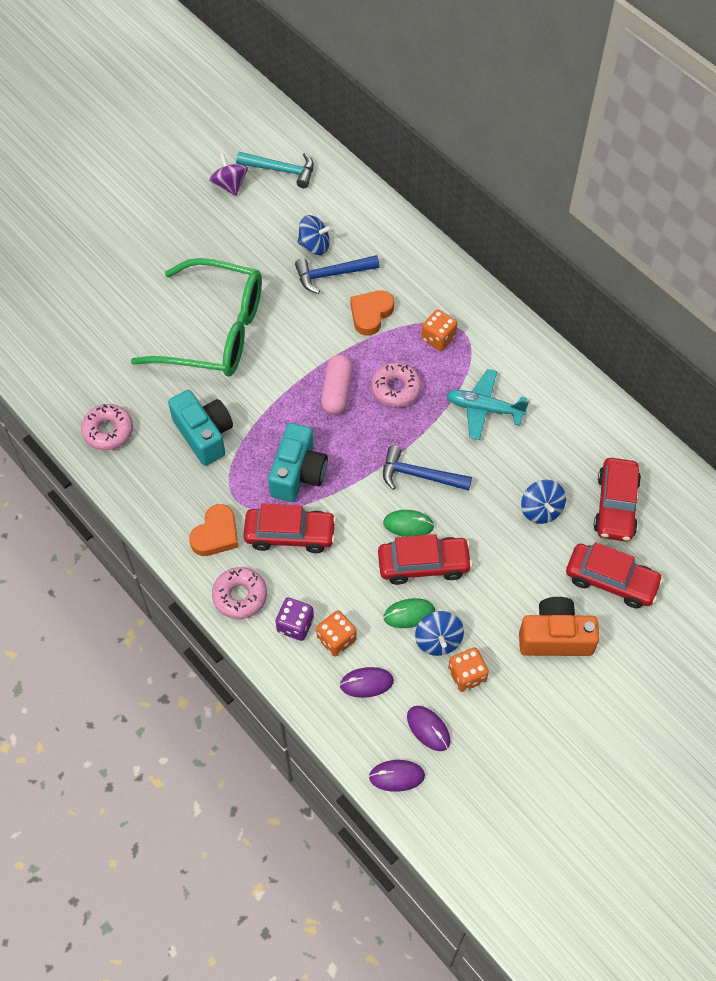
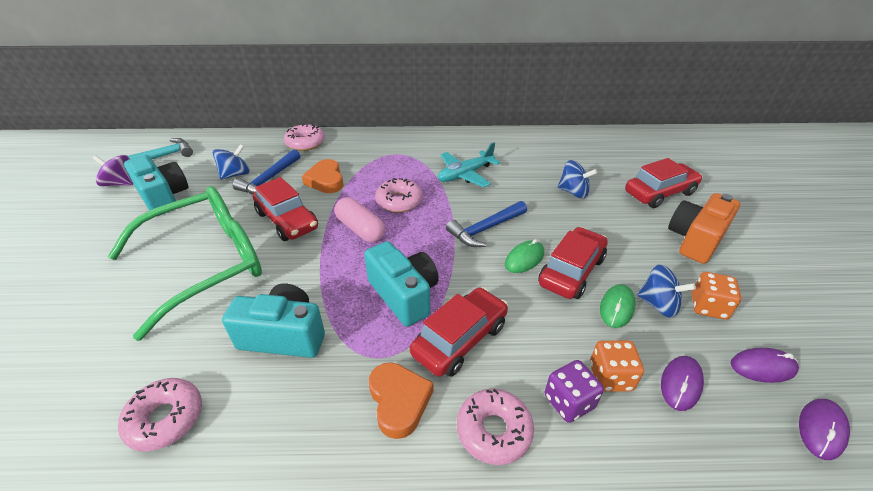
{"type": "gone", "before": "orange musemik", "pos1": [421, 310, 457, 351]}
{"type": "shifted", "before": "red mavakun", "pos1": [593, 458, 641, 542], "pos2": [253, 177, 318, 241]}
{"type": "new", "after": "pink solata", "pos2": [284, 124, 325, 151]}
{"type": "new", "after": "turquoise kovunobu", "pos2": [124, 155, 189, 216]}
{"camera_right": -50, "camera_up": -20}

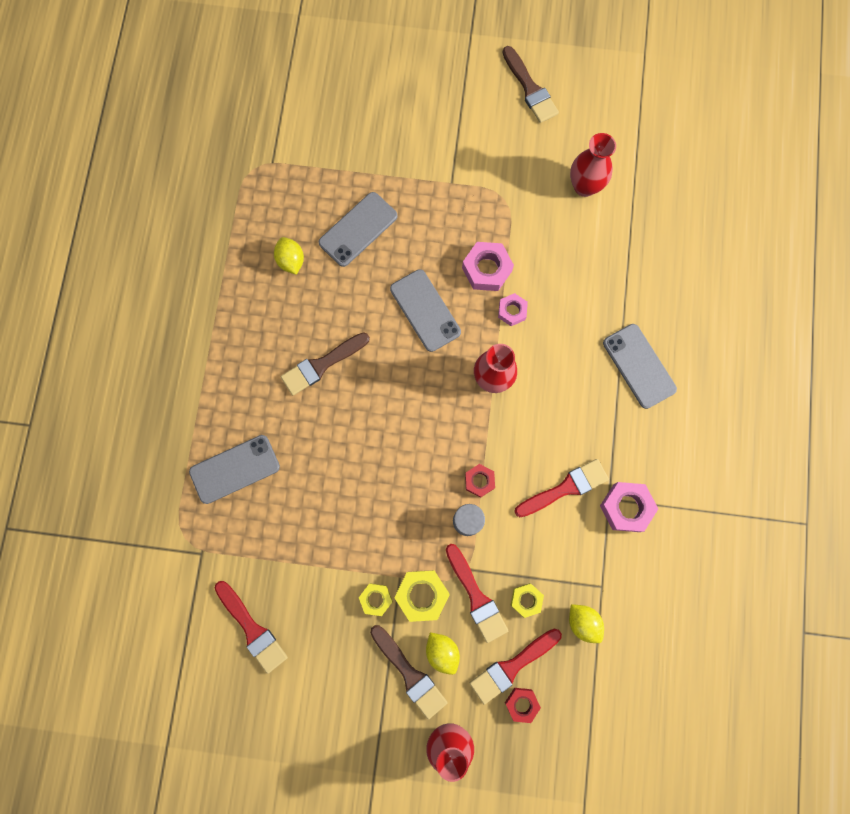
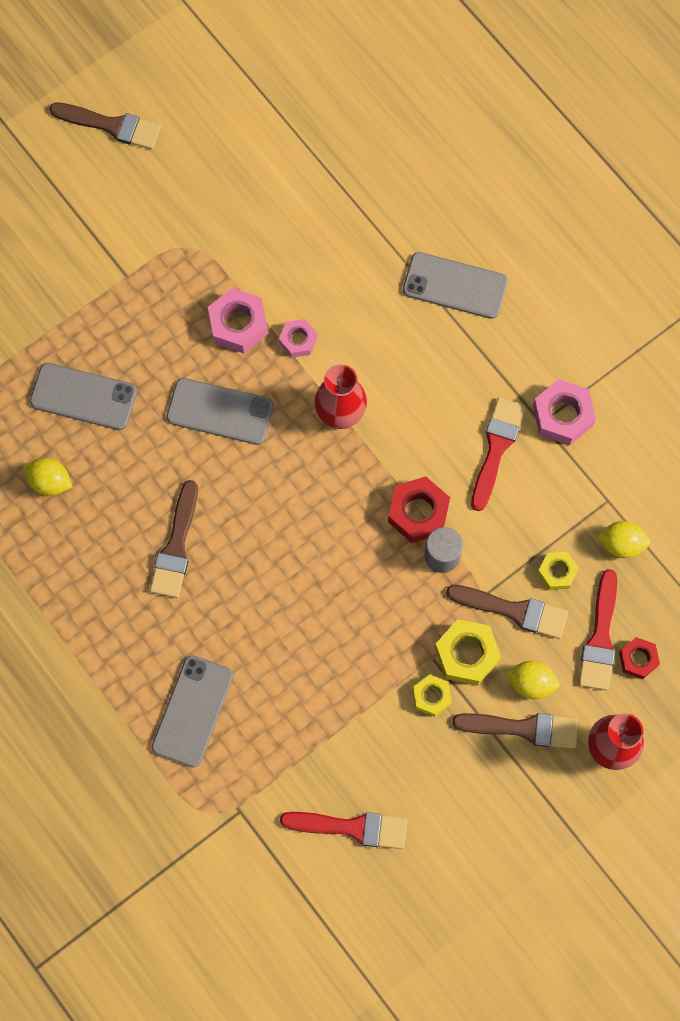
{"type": "gone", "before": "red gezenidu", "pos1": [570, 133, 616, 197]}
{"type": "rotated", "before": "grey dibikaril", "pos1": [319, 192, 398, 267], "pos2": [30, 363, 137, 430], "turn": -75}
{"type": "scaled", "before": "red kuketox", "pos1": [465, 464, 495, 498], "pos2": [388, 476, 450, 543], "scale": 1.62}
{"type": "repainted", "before": "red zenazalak", "after": "brown zenazalak", "pos1": [446, 544, 508, 643], "pos2": [446, 585, 568, 639]}
{"camera_right": -45, "camera_up": -5}

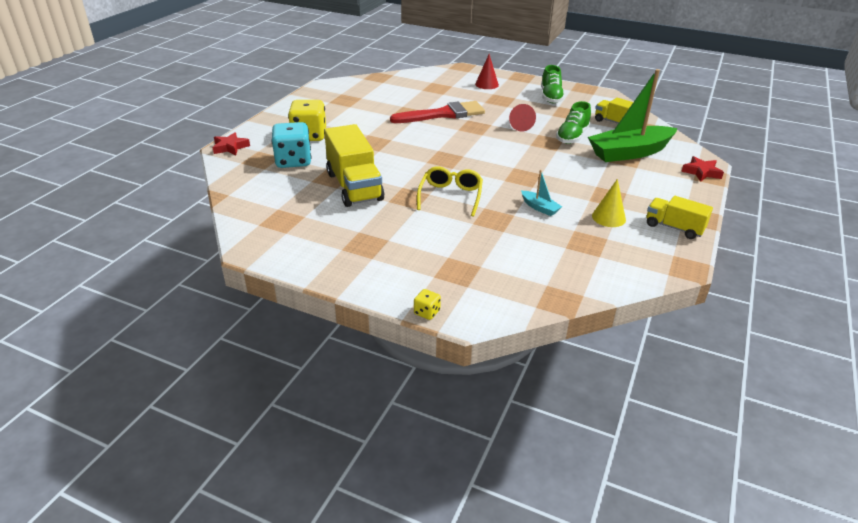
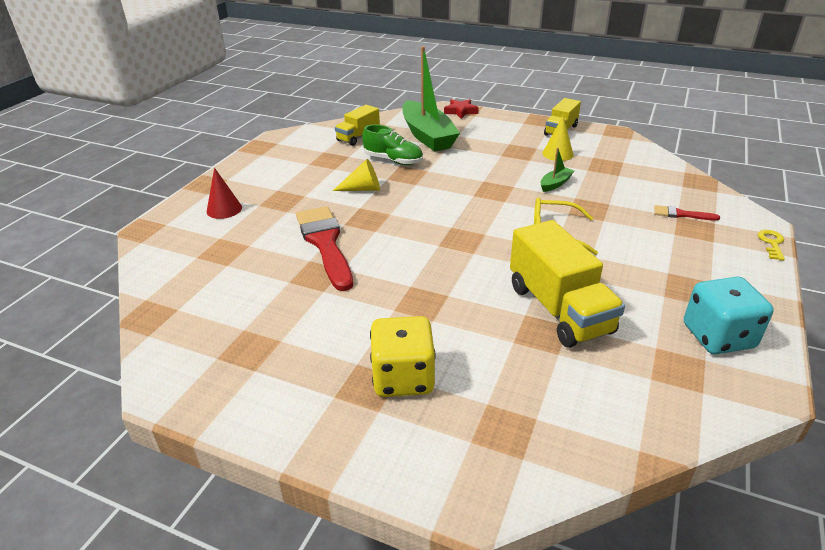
{"type": "gone", "before": "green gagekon", "pos1": [541, 65, 565, 103]}
{"type": "repainted", "before": "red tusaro", "after": "yellow tusaro", "pos1": [509, 104, 536, 132], "pos2": [333, 159, 380, 191]}
{"type": "shifted", "before": "turquoise musemik", "pos1": [271, 122, 311, 168], "pos2": [684, 277, 774, 355]}
{"type": "rotated", "before": "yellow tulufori", "pos1": [324, 124, 384, 207], "pos2": [510, 220, 625, 348], "turn": 90}
{"type": "gone", "before": "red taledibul", "pos1": [212, 132, 250, 155]}
{"type": "repainted", "before": "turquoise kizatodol", "after": "green kizatodol", "pos1": [521, 170, 562, 216], "pos2": [540, 147, 574, 192]}
{"type": "swapped", "before": "yellow musemik", "after": "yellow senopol", "pos1": [414, 289, 441, 320], "pos2": [758, 230, 785, 261]}
{"type": "new", "after": "red zenazalak", "pos2": [654, 205, 720, 221]}
{"camera_right": -90, "camera_up": 0}

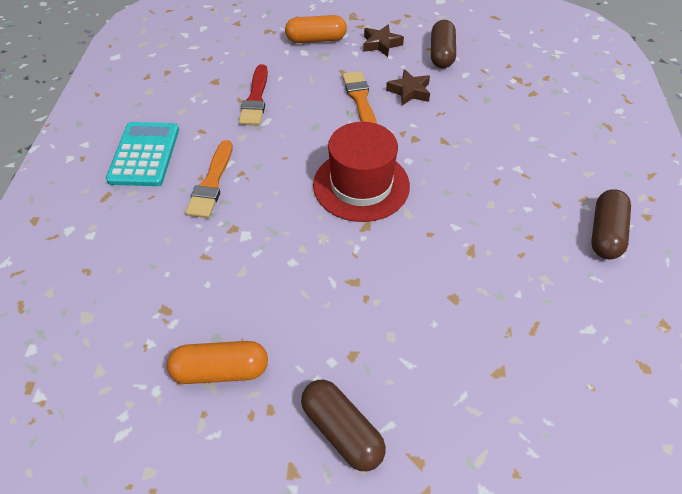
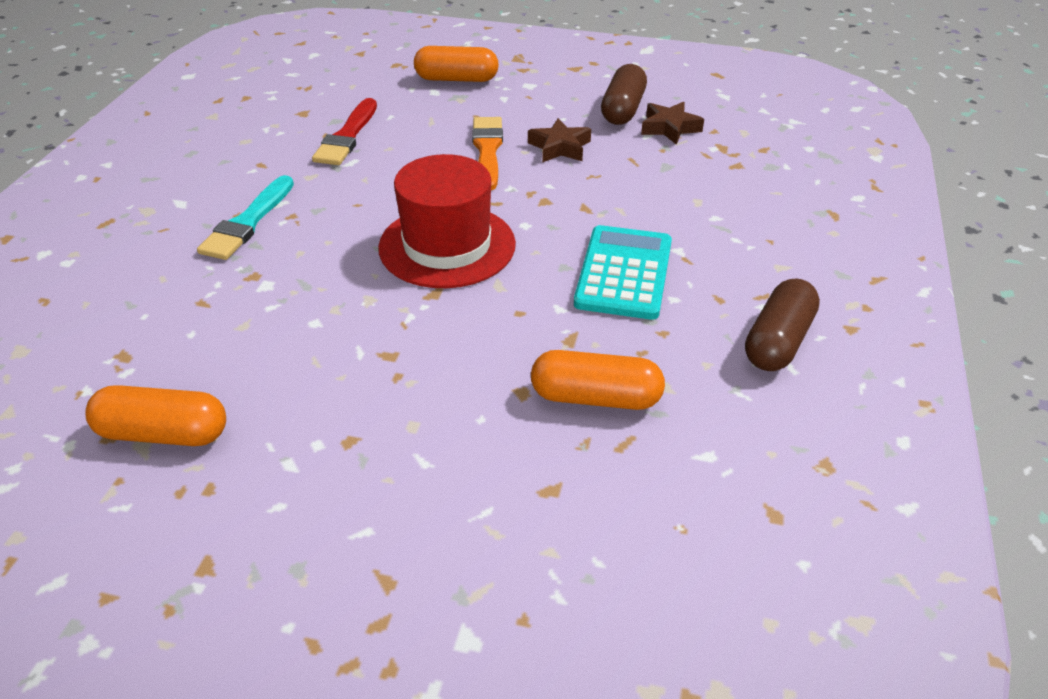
{"type": "shifted", "before": "brown taledibul", "pos1": [363, 25, 404, 57], "pos2": [641, 102, 704, 145]}
{"type": "shifted", "before": "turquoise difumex", "pos1": [106, 122, 179, 186], "pos2": [574, 225, 672, 320]}
{"type": "repainted", "before": "orange zenazalak", "after": "turquoise zenazalak", "pos1": [185, 140, 233, 218], "pos2": [197, 175, 294, 260]}
{"type": "gone", "before": "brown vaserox", "pos1": [301, 380, 386, 471]}
{"type": "new", "after": "orange vaserox", "pos2": [531, 350, 665, 410]}
{"camera_right": 10, "camera_up": -10}

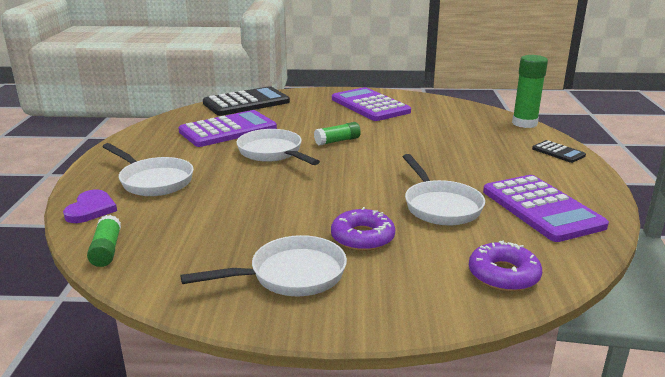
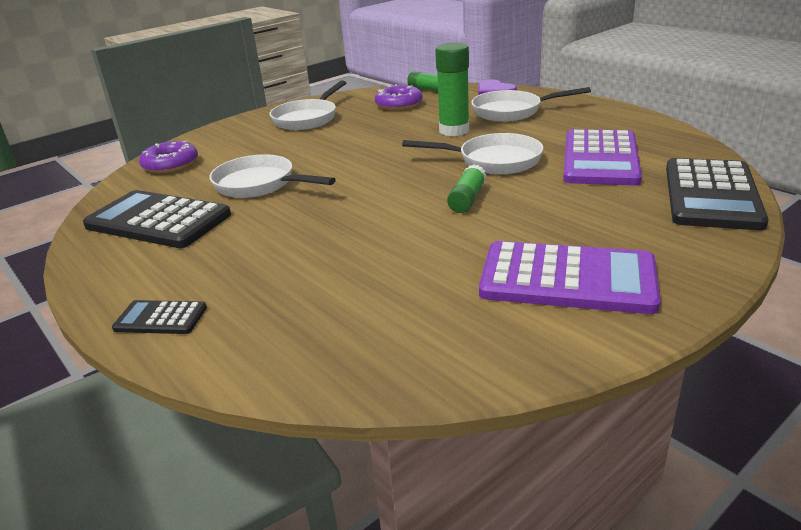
{"type": "shifted", "before": "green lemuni", "pos1": [512, 55, 548, 128], "pos2": [435, 43, 469, 136]}
{"type": "repainted", "before": "purple difumex", "after": "black difumex", "pos1": [483, 175, 609, 242], "pos2": [83, 190, 231, 248]}
{"type": "shifted", "before": "purple solata", "pos1": [331, 207, 395, 251], "pos2": [375, 84, 423, 110]}
{"camera_right": 140, "camera_up": 5}

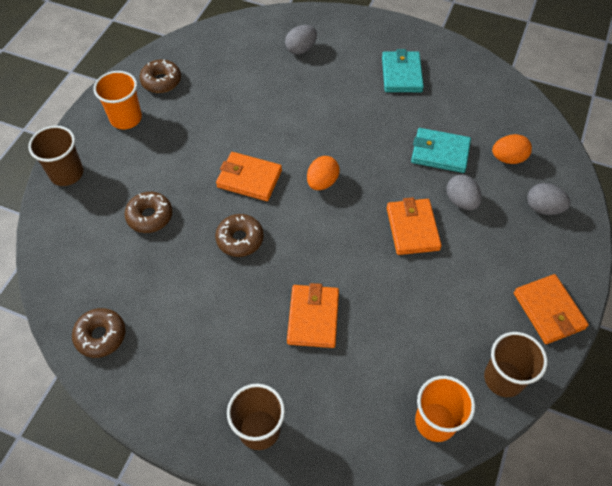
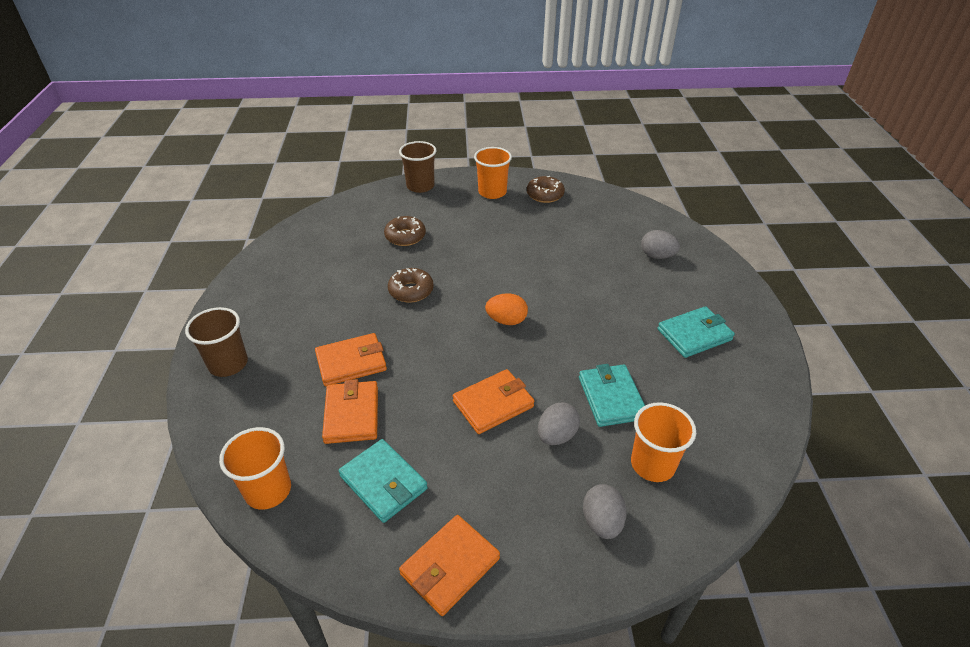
{"type": "swapped", "before": "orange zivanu", "after": "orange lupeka", "pos1": [492, 134, 532, 164], "pos2": [631, 402, 696, 482]}
{"type": "shifted", "before": "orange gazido", "pos1": [216, 152, 282, 201], "pos2": [322, 379, 378, 444]}
{"type": "gone", "before": "brown solata", "pos1": [72, 308, 126, 358]}
{"type": "gone", "before": "brown lupeka", "pos1": [484, 332, 547, 397]}
{"type": "new", "after": "turquoise gazido", "pos2": [339, 439, 428, 523]}
{"camera_right": 65, "camera_up": -15}

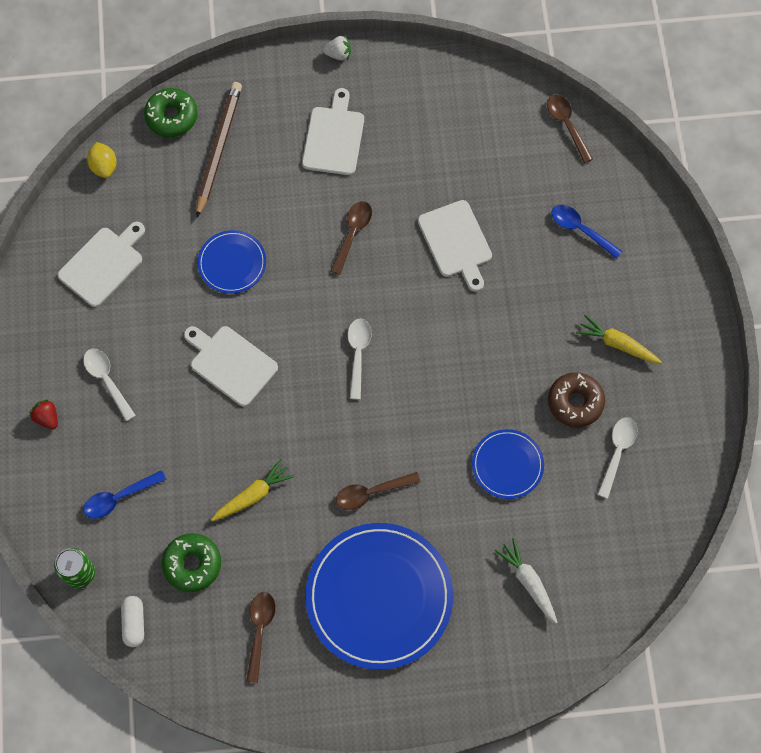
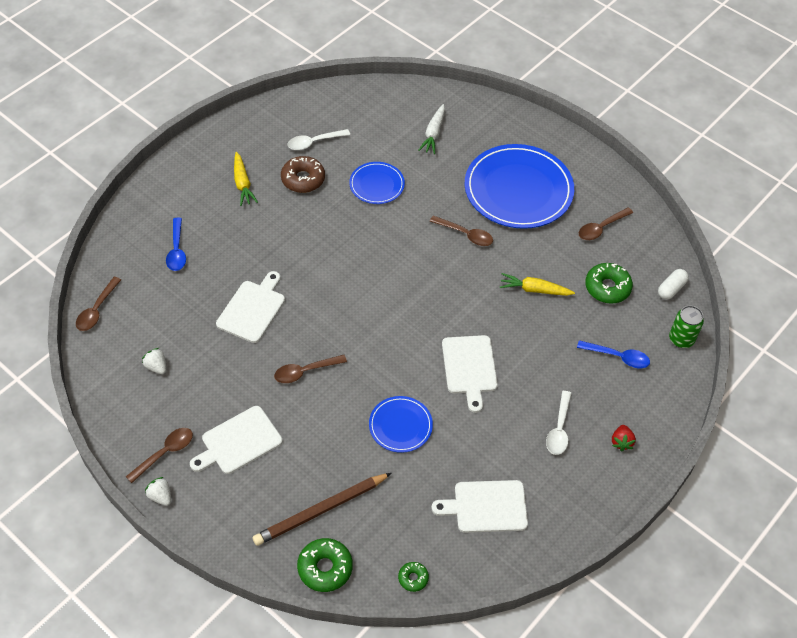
{"type": "swapped", "before": "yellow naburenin", "after": "green solata", "pos1": [87, 142, 117, 178], "pos2": [398, 562, 429, 592]}
{"type": "gone", "before": "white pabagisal", "pos1": [347, 319, 372, 400]}
{"type": "new", "after": "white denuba", "pos2": [142, 348, 166, 374]}
{"type": "new", "after": "brown pabagisal", "pos2": [126, 428, 193, 483]}
{"camera_right": -135, "camera_up": -15}

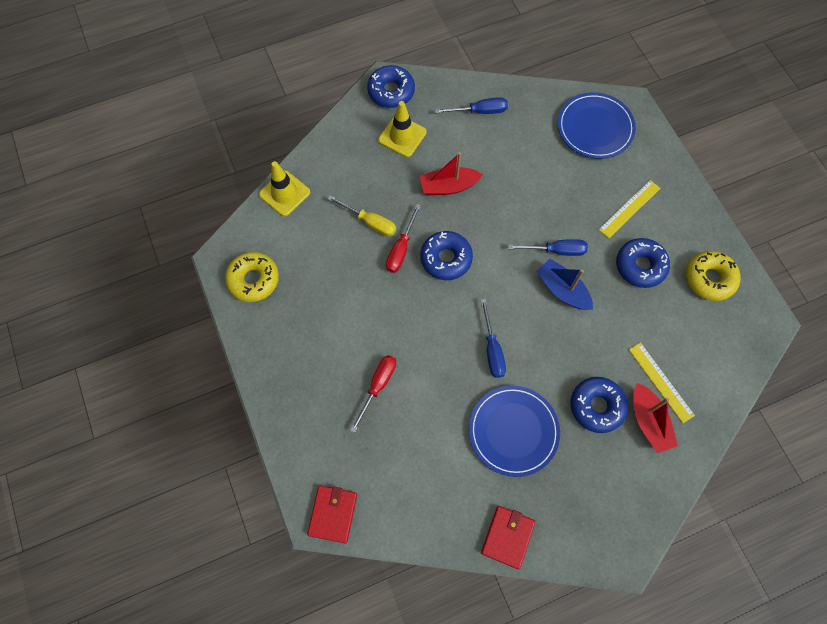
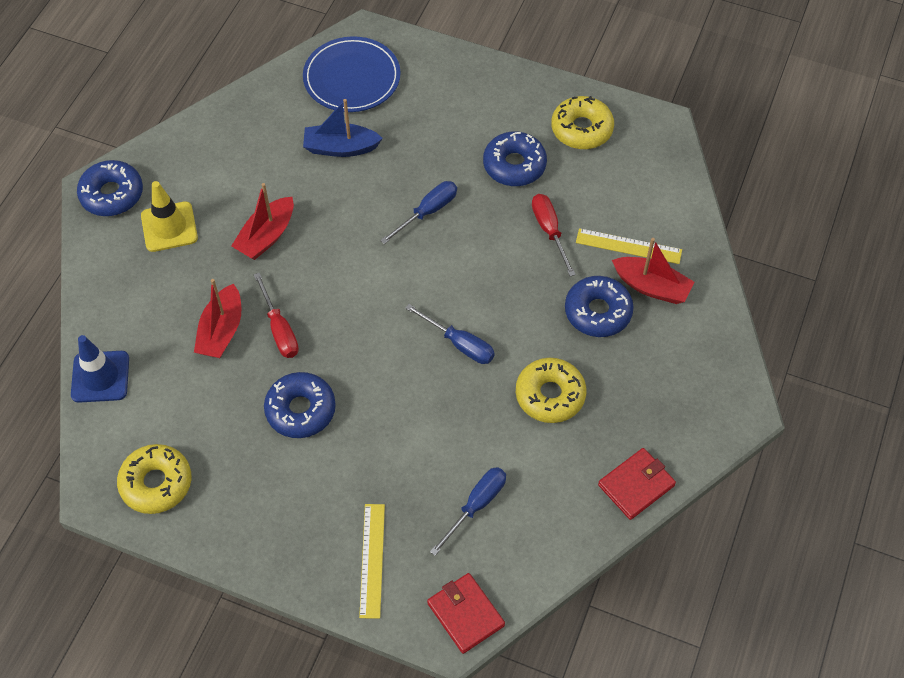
{"type": "shifted", "before": "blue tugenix", "pos1": [435, 97, 508, 114], "pos2": [430, 467, 506, 556]}
{"type": "repainted", "before": "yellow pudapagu", "after": "blue pudapagu", "pos1": [259, 161, 310, 216], "pos2": [71, 335, 129, 403]}
{"type": "shifted", "before": "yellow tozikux", "pos1": [598, 180, 660, 238], "pos2": [359, 504, 385, 619]}
{"type": "swapped", "before": "yellow tugenix", "after": "red kizatodol", "pos1": [327, 195, 396, 236], "pos2": [194, 279, 241, 358]}
{"type": "shifted", "before": "blue solata", "pos1": [420, 231, 473, 280], "pos2": [264, 372, 336, 438]}
{"type": "shifted", "before": "blue kizatodol", "pos1": [536, 259, 593, 310], "pos2": [303, 99, 383, 157]}
{"type": "shifted", "before": "red tugenix", "pos1": [350, 355, 396, 433], "pos2": [532, 194, 576, 276]}
{"type": "swapped", "before": "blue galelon", "after": "yellow solata", "pos1": [469, 386, 560, 477], "pos2": [516, 358, 587, 423]}
{"type": "rotated", "before": "red gazido", "pos1": [481, 506, 535, 569], "pos2": [598, 448, 676, 520], "turn": 75}
{"camera_right": -45, "camera_up": -10}

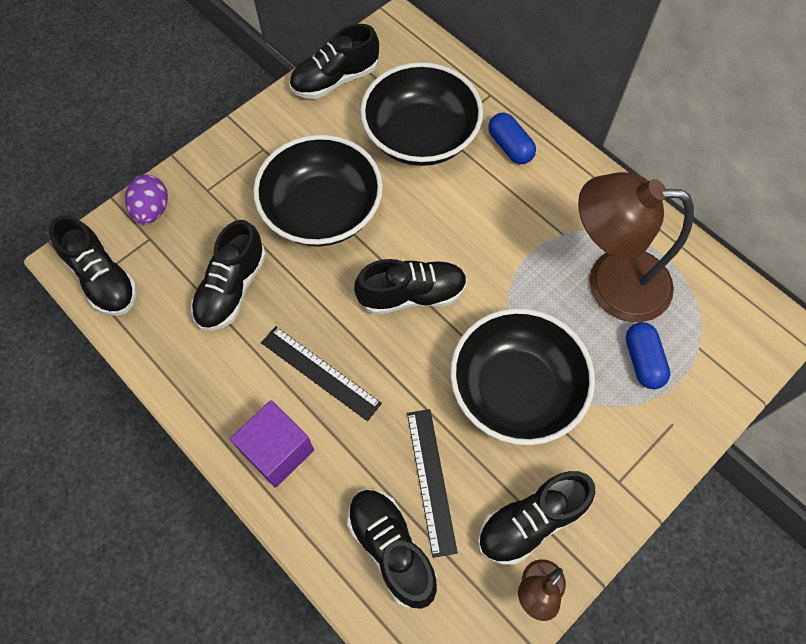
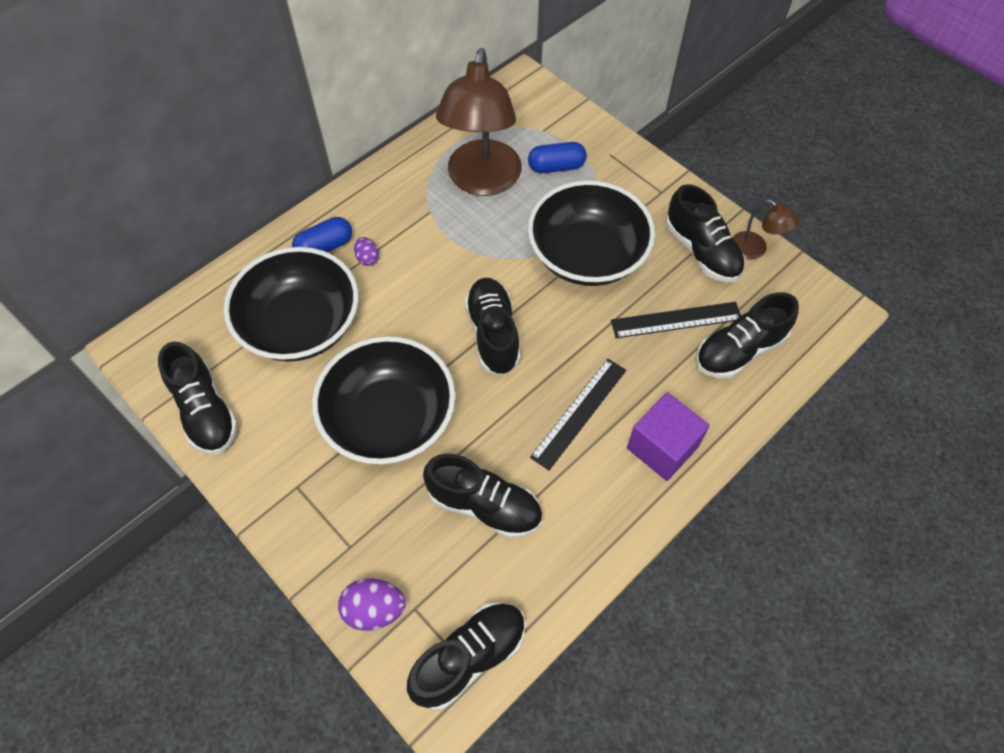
{"type": "new", "after": "purple zivanu", "pos2": [354, 237, 379, 266]}
{"camera_right": -90, "camera_up": -5}

